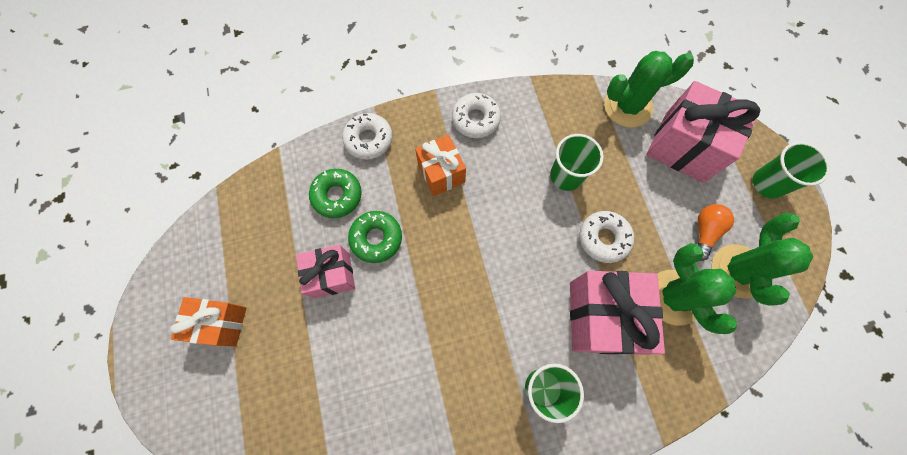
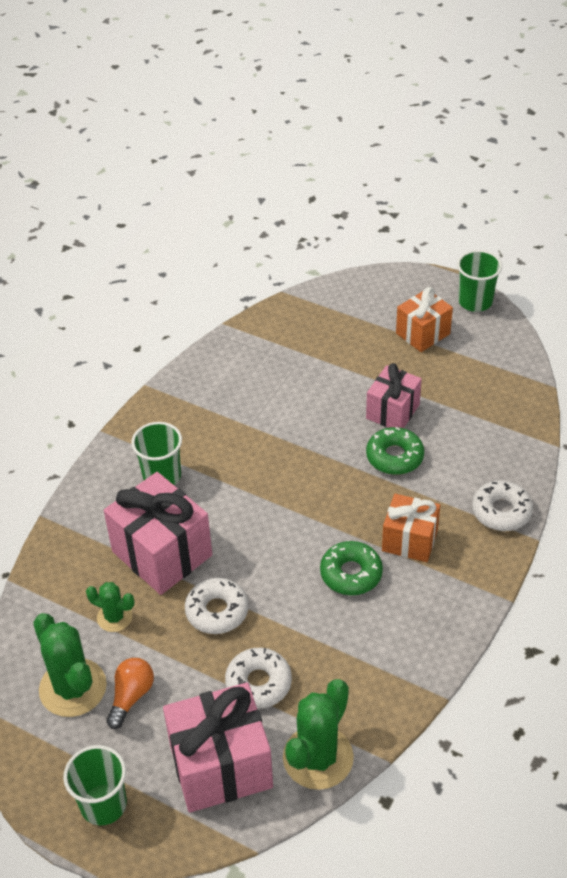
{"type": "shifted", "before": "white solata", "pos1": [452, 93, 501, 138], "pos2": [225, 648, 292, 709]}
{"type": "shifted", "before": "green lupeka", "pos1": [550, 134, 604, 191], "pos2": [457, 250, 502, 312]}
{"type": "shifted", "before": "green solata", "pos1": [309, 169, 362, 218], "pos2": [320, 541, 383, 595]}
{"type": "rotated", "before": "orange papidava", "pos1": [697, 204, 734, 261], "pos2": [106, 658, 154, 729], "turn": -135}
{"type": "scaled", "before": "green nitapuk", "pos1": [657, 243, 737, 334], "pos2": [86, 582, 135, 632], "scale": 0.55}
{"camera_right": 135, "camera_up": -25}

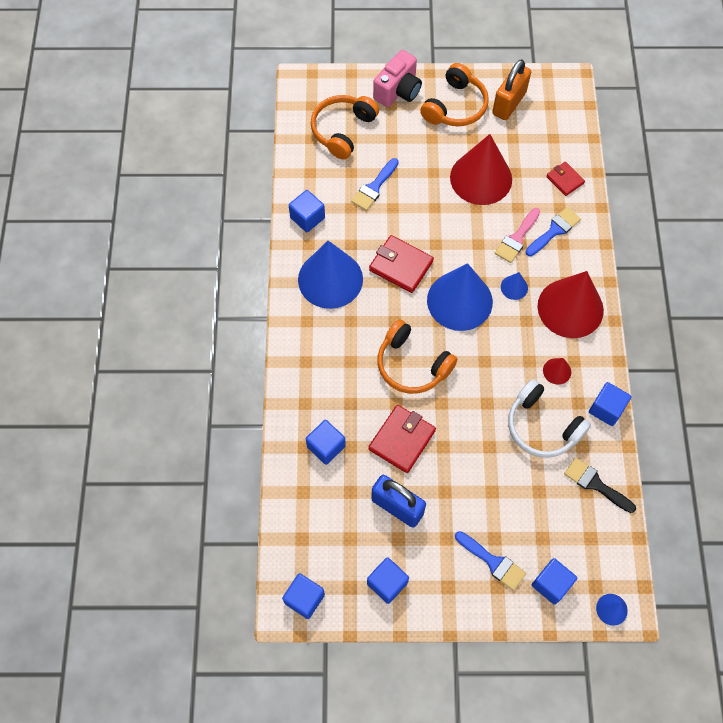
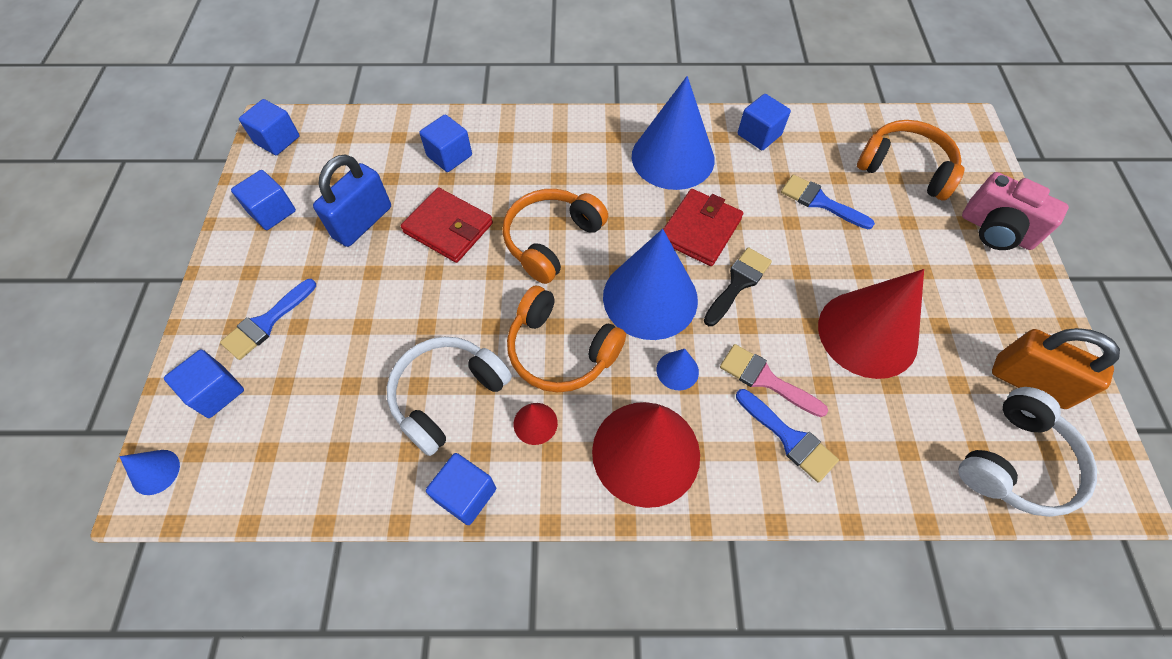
{"type": "shifted", "before": "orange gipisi", "pos1": [420, 63, 489, 126], "pos2": [507, 286, 626, 392]}
{"type": "gone", "before": "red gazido", "pos1": [546, 162, 585, 196]}
{"type": "shifted", "before": "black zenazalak", "pos1": [564, 457, 636, 513], "pos2": [704, 247, 772, 326]}
{"type": "new", "after": "white gipisi", "pos2": [958, 387, 1097, 517]}
{"camera_right": 90, "camera_up": -5}

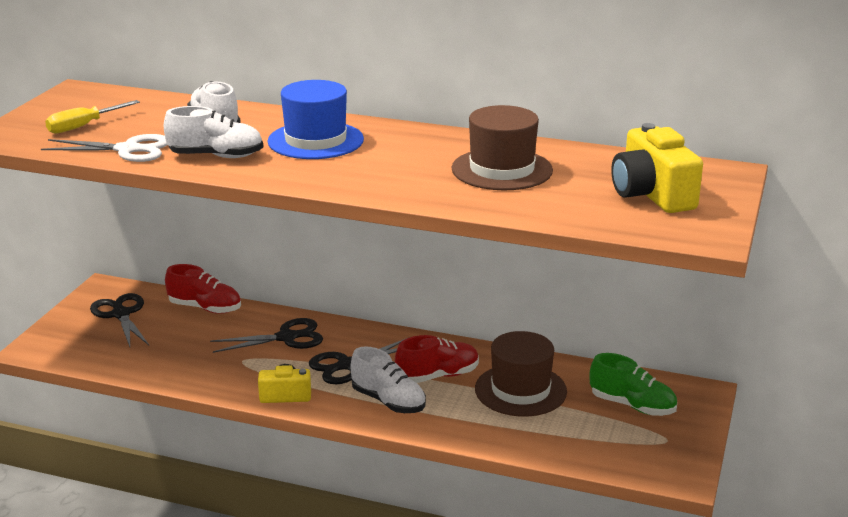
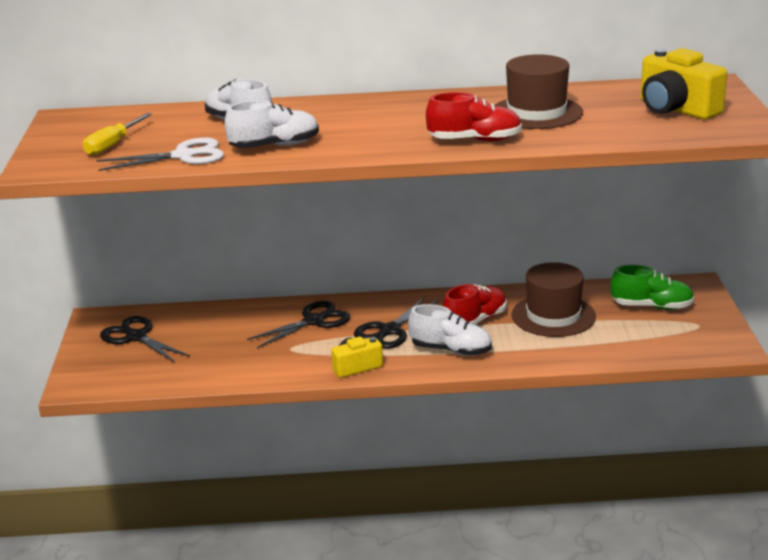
{"type": "gone", "before": "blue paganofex", "pos1": [267, 80, 364, 159]}
{"type": "shifted", "before": "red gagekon", "pos1": [165, 264, 241, 314], "pos2": [426, 92, 522, 141]}
{"camera_right": -20, "camera_up": 0}

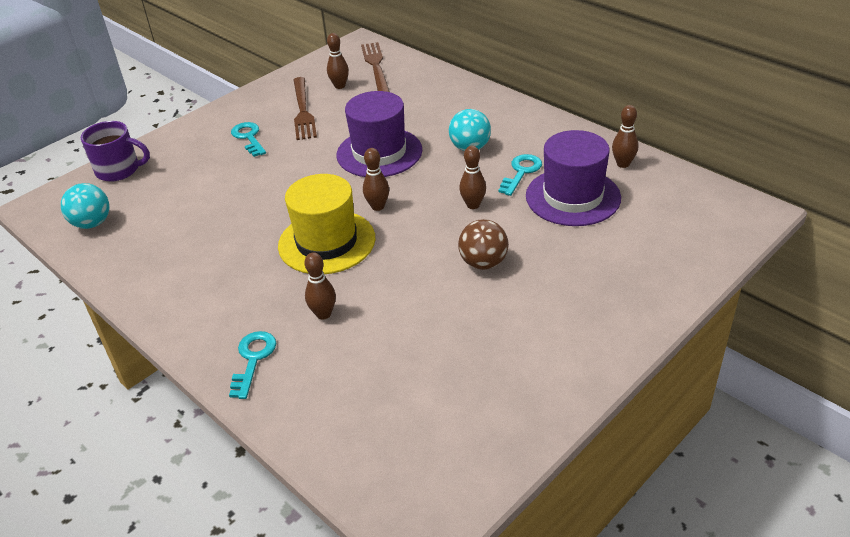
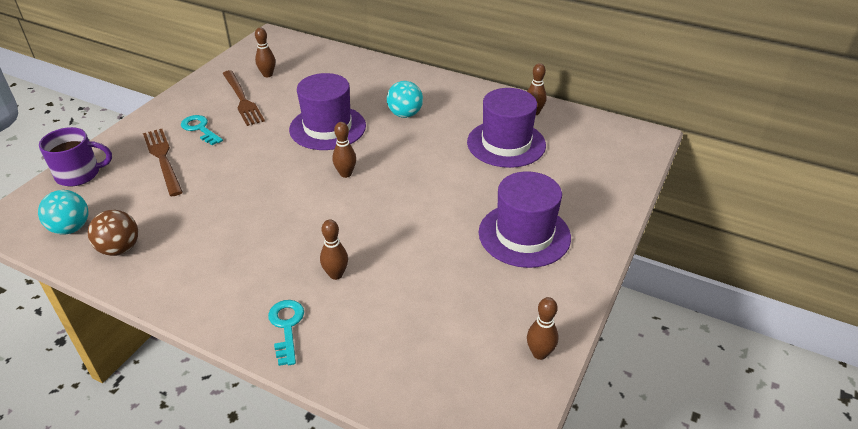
{"type": "shifted", "before": "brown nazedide", "pos1": [361, 42, 390, 92], "pos2": [143, 129, 183, 197]}
{"type": "shifted", "before": "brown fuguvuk", "pos1": [459, 146, 486, 209], "pos2": [527, 297, 558, 360]}
{"type": "gone", "before": "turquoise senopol", "pos1": [498, 154, 542, 196]}
{"type": "gone", "before": "yellow paganofex", "pos1": [278, 174, 375, 274]}
{"type": "shifted", "before": "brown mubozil", "pos1": [458, 219, 509, 270], "pos2": [88, 210, 138, 256]}
{"type": "new", "after": "purple paganofex", "pos2": [479, 171, 571, 268]}
{"camera_right": -20, "camera_up": 0}

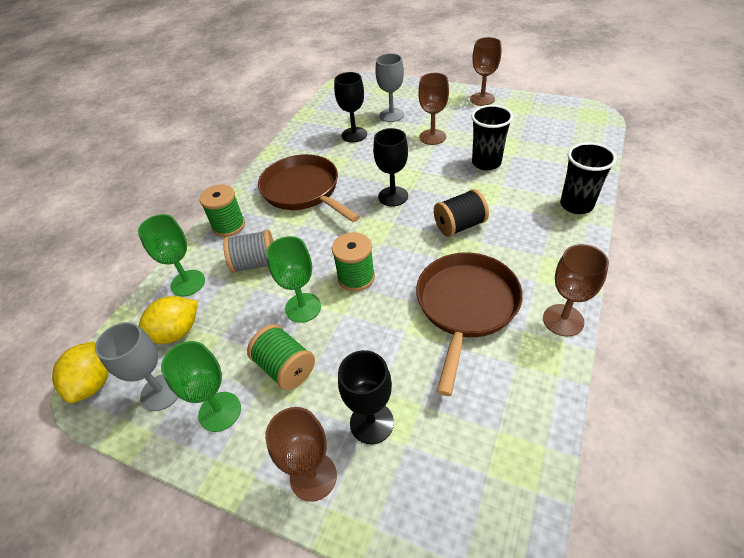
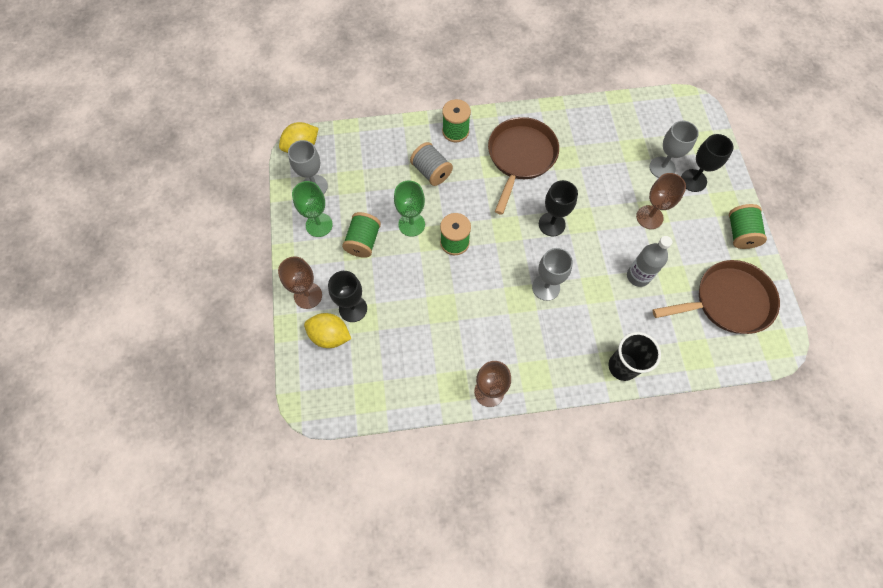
{"type": "swapped", "before": "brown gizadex", "after": "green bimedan", "pos1": [470, 37, 501, 106], "pos2": [729, 204, 767, 249]}
{"type": "shifted", "before": "black gizadex", "pos1": [334, 72, 367, 142], "pos2": [681, 134, 733, 192]}
{"type": "swapped", "before": "black lupeka", "after": "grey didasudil", "pos1": [471, 105, 513, 171], "pos2": [627, 236, 672, 287]}
{"type": "swapped", "before": "black bimedan", "after": "grey gizadex", "pos1": [434, 189, 489, 237], "pos2": [532, 248, 573, 301]}
{"type": "gone", "before": "green gizadex", "pos1": [138, 214, 205, 297]}
{"type": "shifted", "before": "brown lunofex", "pos1": [416, 252, 523, 396], "pos2": [653, 260, 780, 334]}
{"type": "shifted", "before": "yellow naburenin", "pos1": [139, 296, 198, 344], "pos2": [304, 313, 351, 348]}
{"camera_right": 55, "camera_up": 20}

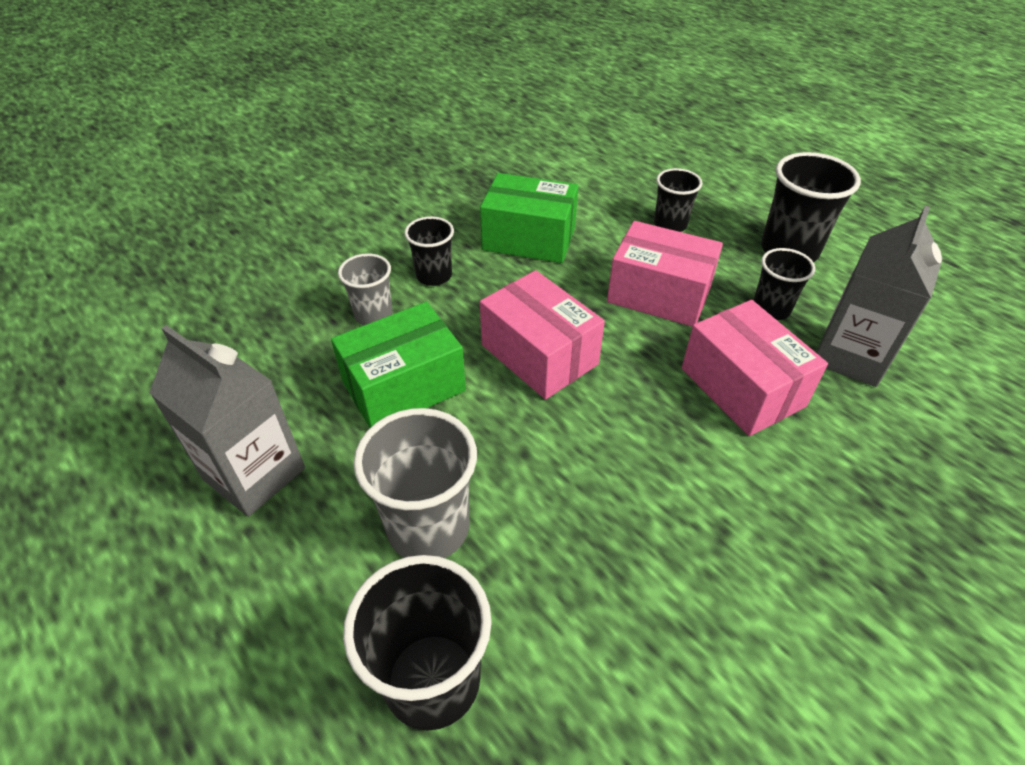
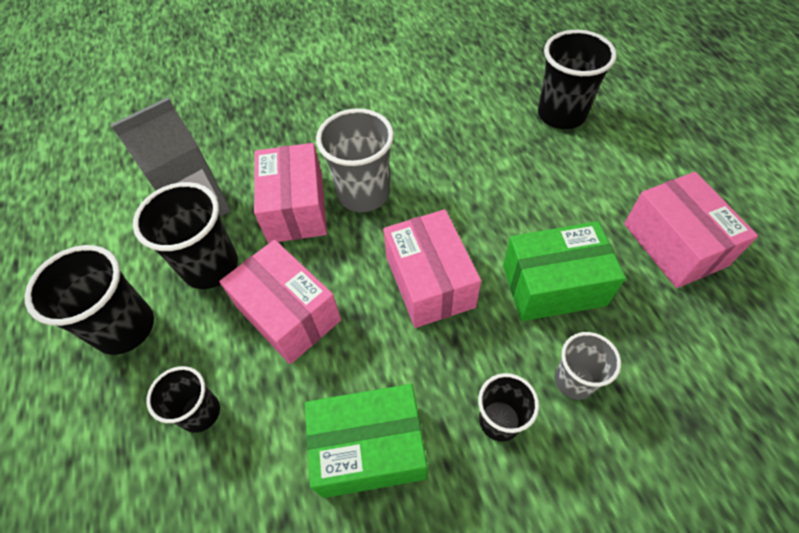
{"type": "rotated", "before": "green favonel", "pos1": [480, 173, 578, 263], "pos2": [305, 384, 427, 498], "turn": -45}
{"type": "scaled", "before": "black lupeka", "pos1": [753, 248, 815, 320], "pos2": [133, 182, 238, 289], "scale": 1.65}
{"type": "swapped", "before": "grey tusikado", "after": "pink favonel", "pos1": [150, 325, 305, 517], "pos2": [624, 172, 758, 288]}
{"type": "shifted", "before": "grey lupeka", "pos1": [354, 408, 477, 558], "pos2": [316, 108, 394, 212]}
{"camera_right": -155, "camera_up": 10}

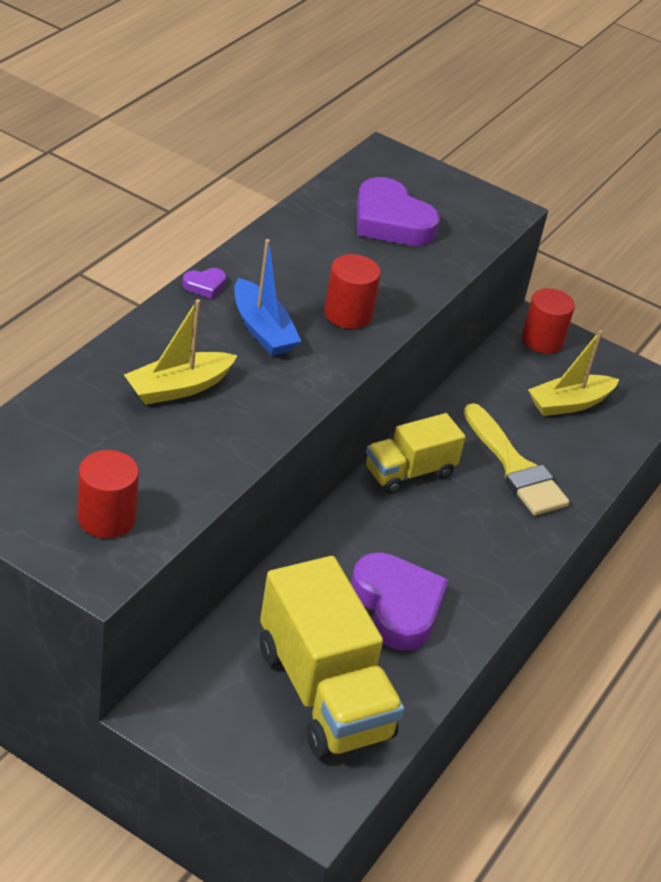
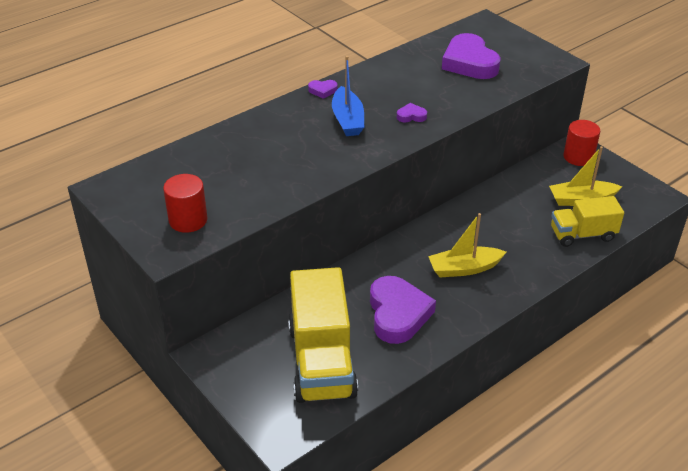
{"type": "swapped", "before": "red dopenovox", "after": "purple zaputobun", "pos1": [324, 254, 381, 329], "pos2": [397, 103, 427, 122]}
{"type": "shifted", "before": "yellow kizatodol", "pos1": [124, 299, 238, 405], "pos2": [428, 213, 506, 277]}
{"type": "gone", "before": "yellow zenazalak", "pos1": [464, 403, 570, 515]}
{"type": "shifted", "before": "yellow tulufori", "pos1": [366, 413, 466, 494], "pos2": [551, 196, 624, 247]}
{"camera_right": 25, "camera_up": 0}

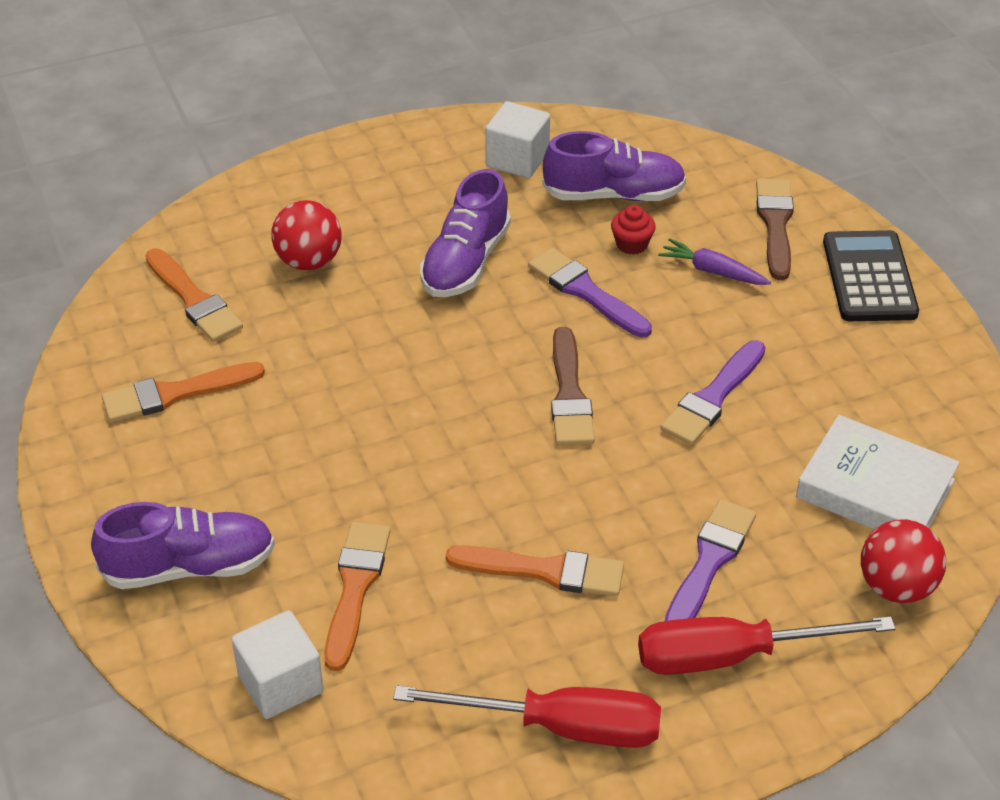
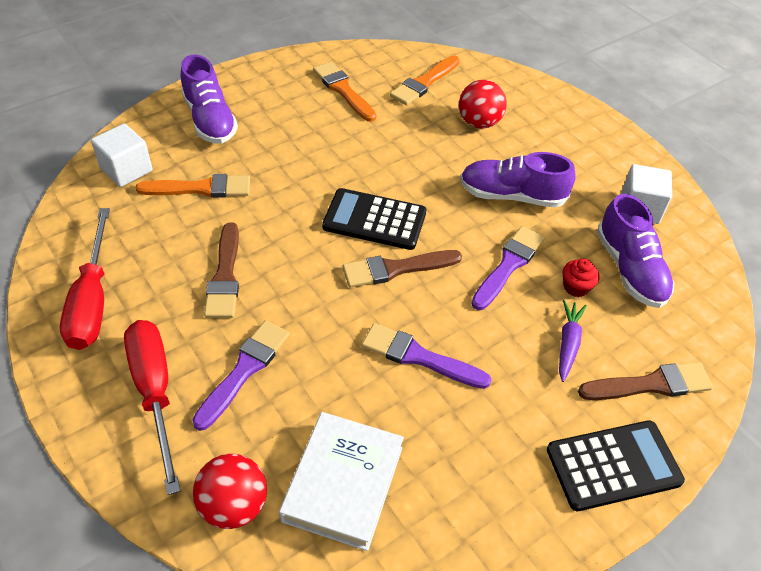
{"type": "rotated", "before": "purple zenazalak", "pos1": [665, 499, 756, 621], "pos2": [192, 320, 290, 431], "turn": -75}
{"type": "repainted", "before": "orange zenazalak", "after": "brown zenazalak", "pos1": [446, 545, 624, 596], "pos2": [204, 222, 239, 318]}
{"type": "new", "after": "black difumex", "pos2": [322, 188, 426, 250]}
{"camera_right": 75, "camera_up": 5}

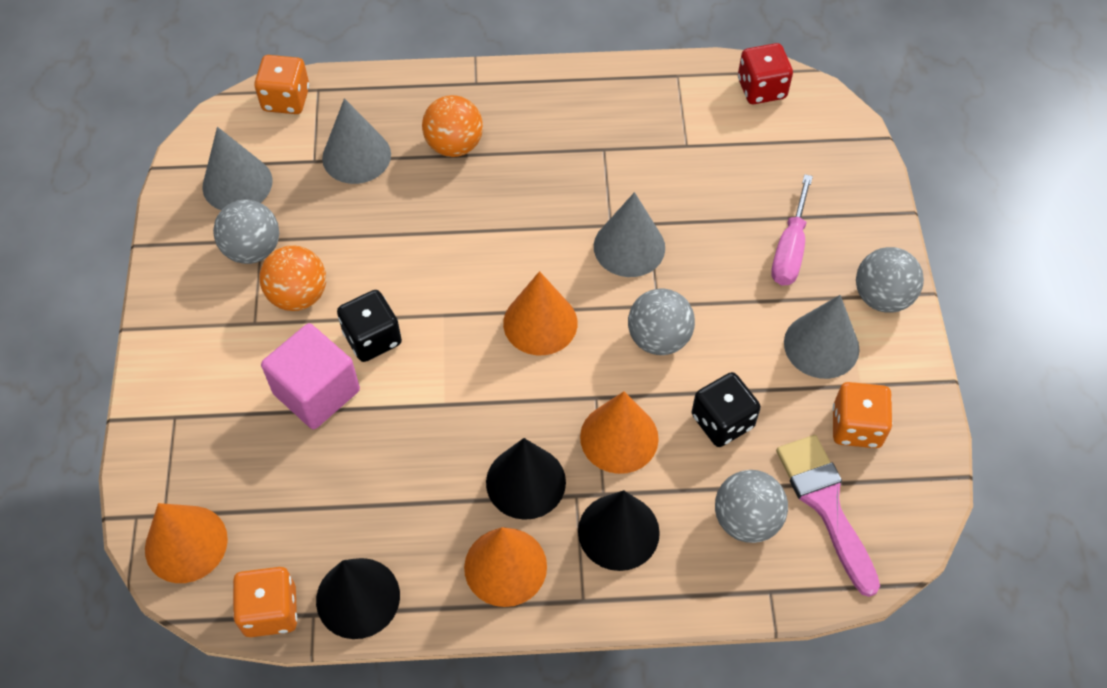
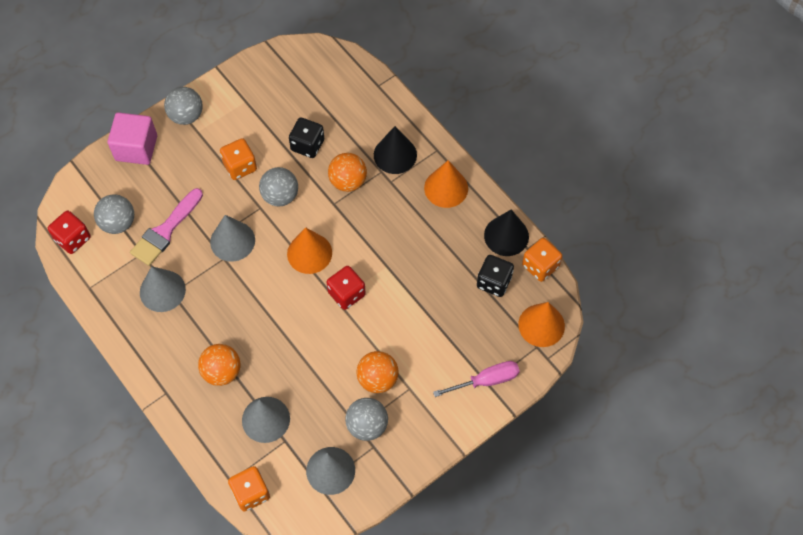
{"type": "shifted", "before": "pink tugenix", "pos1": [771, 174, 813, 286], "pos2": [433, 361, 520, 397]}
{"type": "shifted", "before": "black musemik", "pos1": [337, 290, 402, 362], "pos2": [477, 255, 514, 297]}
{"type": "shifted", "before": "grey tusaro", "pos1": [784, 295, 859, 379], "pos2": [140, 266, 186, 312]}
{"type": "shifted", "before": "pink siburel", "pos1": [261, 323, 360, 429], "pos2": [108, 112, 157, 165]}
{"type": "shifted", "before": "orange musemik", "pos1": [833, 382, 893, 448], "pos2": [220, 138, 257, 180]}
{"type": "swapped", "before": "orange tusaro", "after": "orange mubozil", "pos1": [580, 391, 659, 474], "pos2": [328, 153, 367, 192]}
{"type": "shifted", "before": "pink zenazalak", "pos1": [776, 435, 880, 597], "pos2": [130, 188, 203, 266]}
{"type": "gone", "before": "black tusaro", "pos1": [486, 438, 566, 520]}
{"type": "shifted", "before": "grey mubozil", "pos1": [715, 470, 788, 543], "pos2": [94, 194, 134, 234]}
{"type": "new", "after": "red musemik", "pos2": [327, 266, 366, 310]}
{"camera_right": -125, "camera_up": 5}

